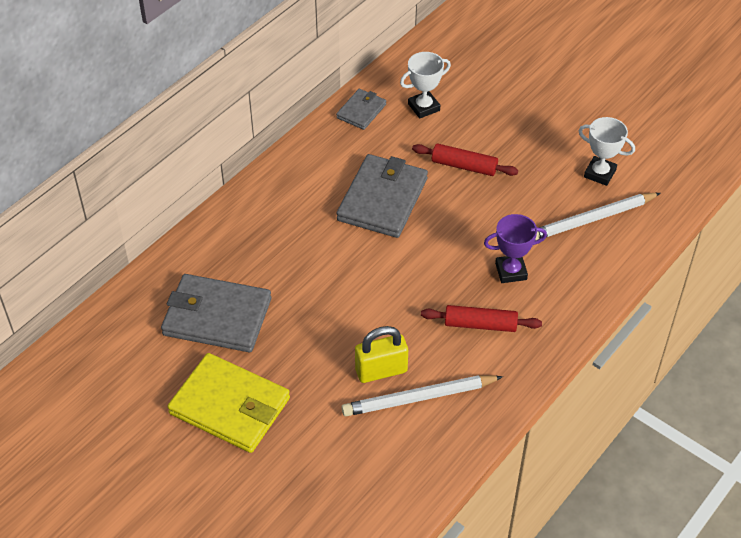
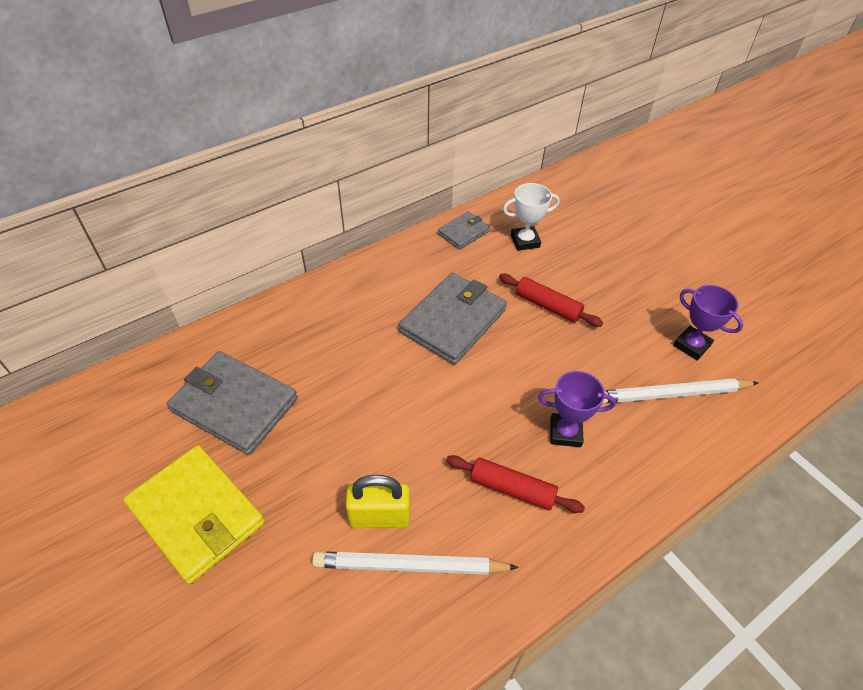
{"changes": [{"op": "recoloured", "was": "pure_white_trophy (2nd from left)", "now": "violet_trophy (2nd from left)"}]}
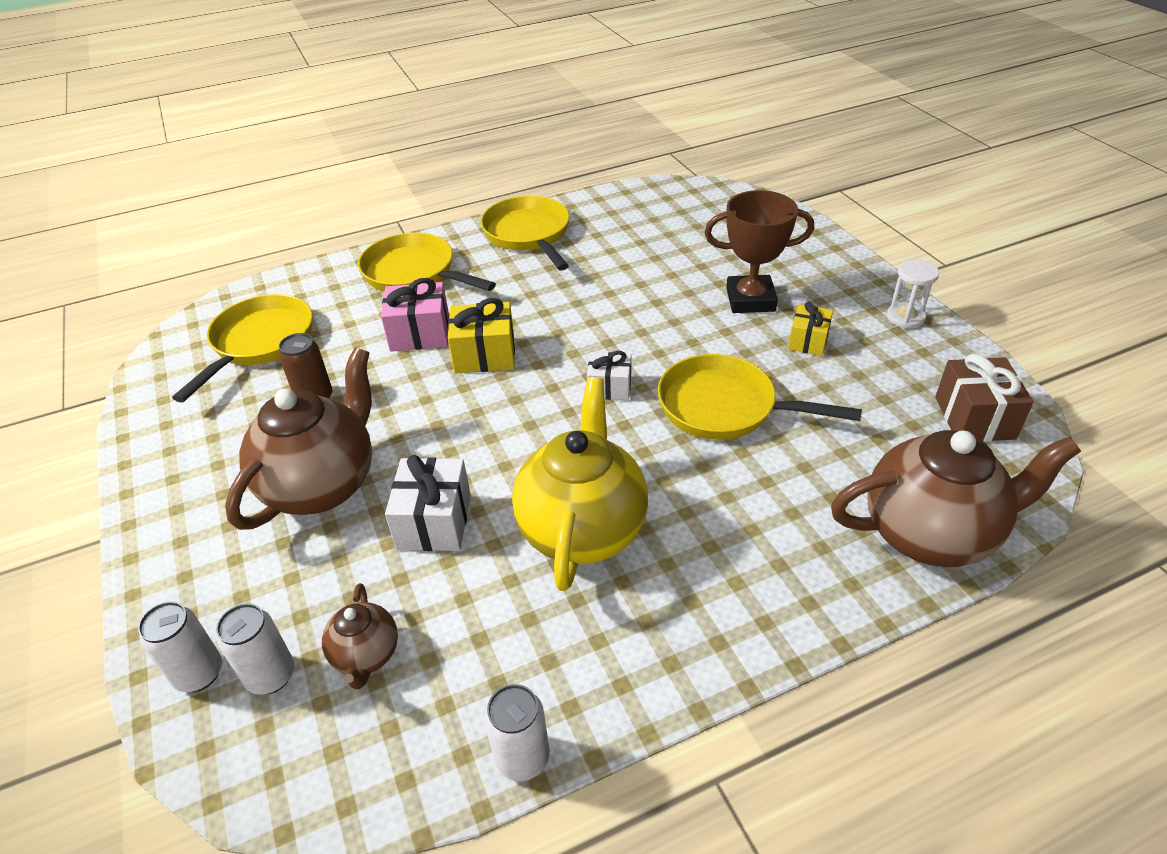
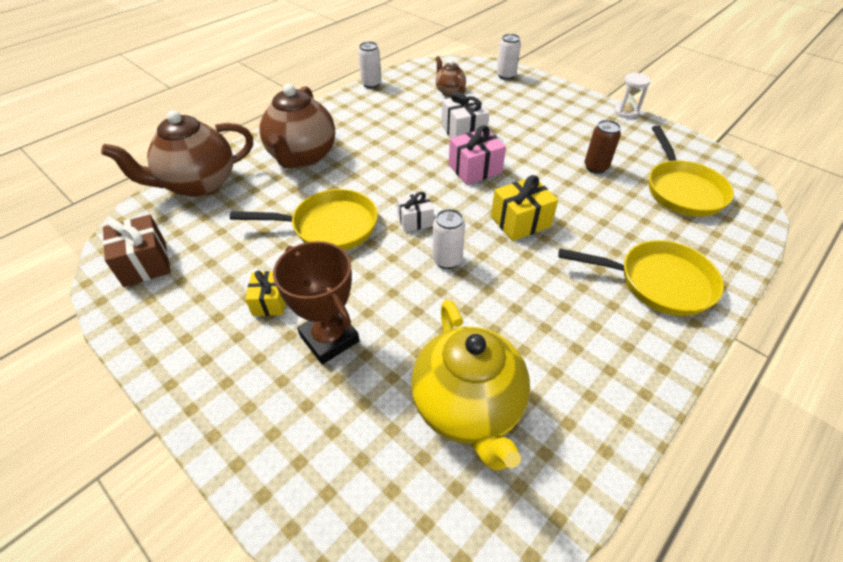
{"changes": [{"op": "removed", "was": "golden_skillet (3rd from left)"}, {"op": "moved", "was": "pure_white_tin (2nd from left)"}, {"op": "moved", "was": "dark_brown_tea_pot (1st from left in the first image)", "now": "dark_brown_tea_pot (2nd from left)"}, {"op": "moved", "was": "pink_present"}, {"op": "moved", "was": "golden_tea_pot"}, {"op": "moved", "was": "pure_white_sand_timer"}, {"op": "turned", "was": "dark_brown_trophy", "clockwise": 75}]}
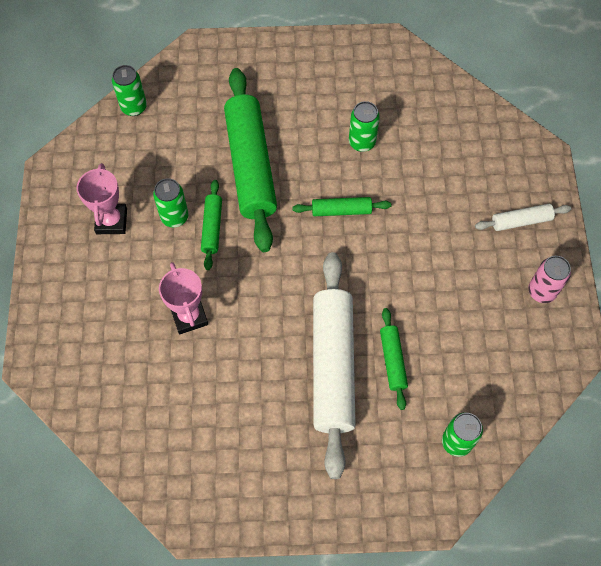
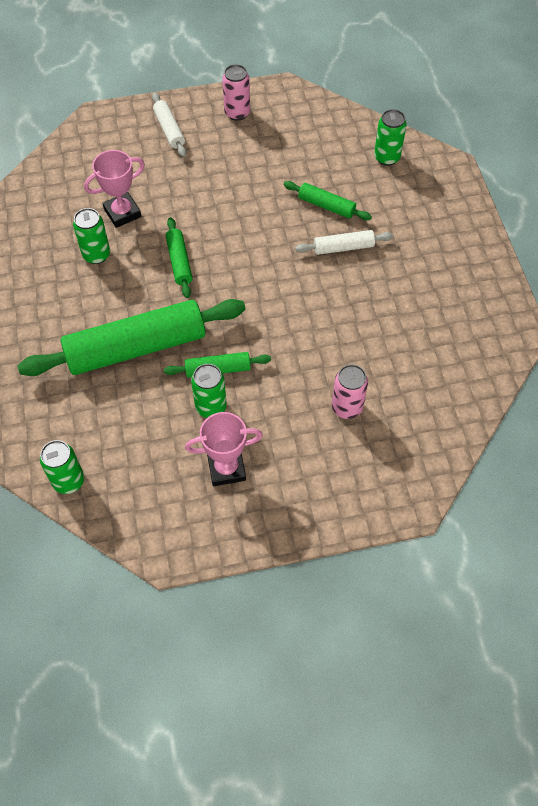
{"changes": [{"op": "added", "now": "pink_tin (2nd from left)"}, {"op": "moved", "was": "pink_trophy (2nd from left in the first image)", "now": "pink_trophy (1st from left)"}, {"op": "turned", "was": "leaf-green_rolling_pin (4th from left)", "clockwise": 45}, {"op": "resized", "was": "pure_white_rolling_pin (1st from left in the first image)", "ratio": 0.46}]}
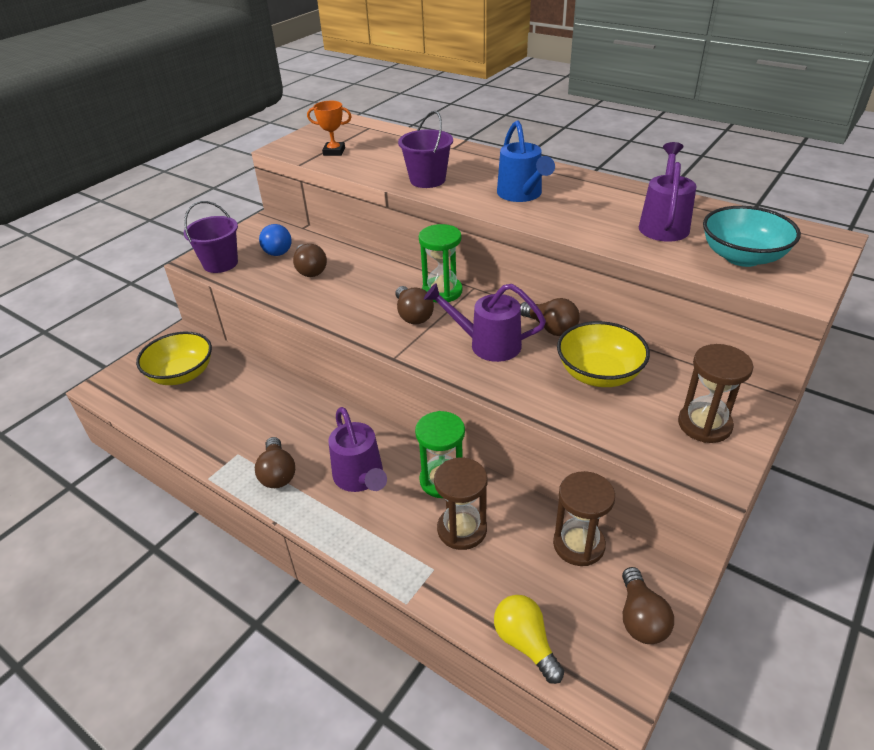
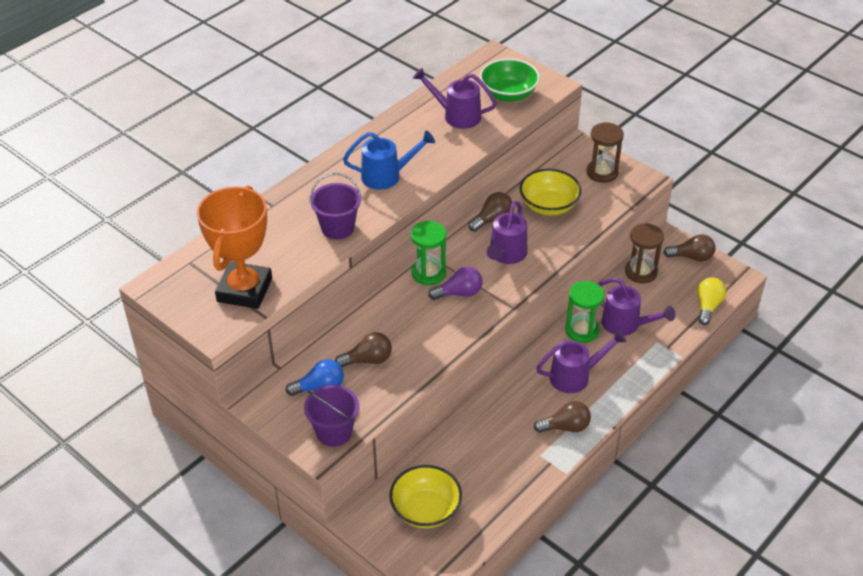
{"changes": [{"op": "replaced", "was": "dark_brown_sand_timer (1st from left)", "now": "violet_watering_pot (4th from left)"}, {"op": "recoloured", "was": "dark_brown_lightbulb (3rd from left)", "now": "violet_lightbulb"}, {"op": "recoloured", "was": "teal_deep_dish", "now": "leaf-green_deep_dish"}, {"op": "turned", "was": "golden_lightbulb", "clockwise": 135}, {"op": "resized", "was": "orange_trophy", "ratio": 2.22}]}
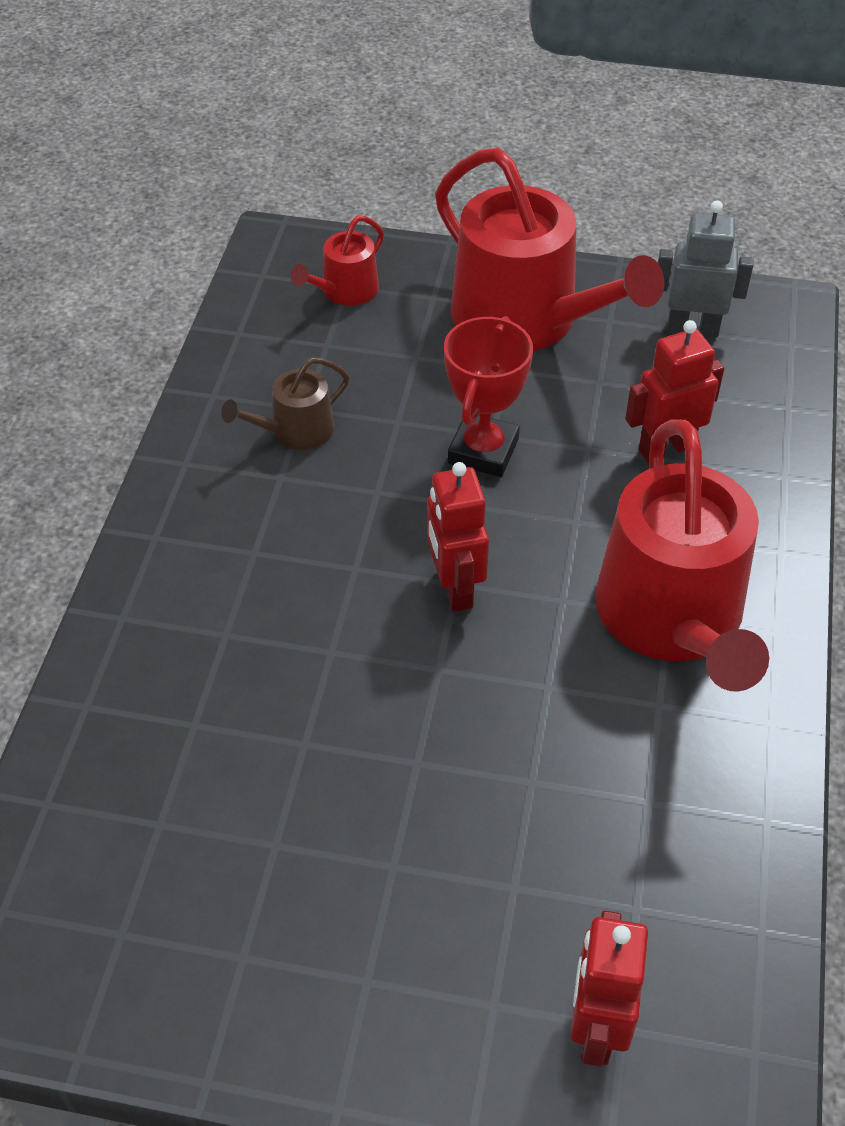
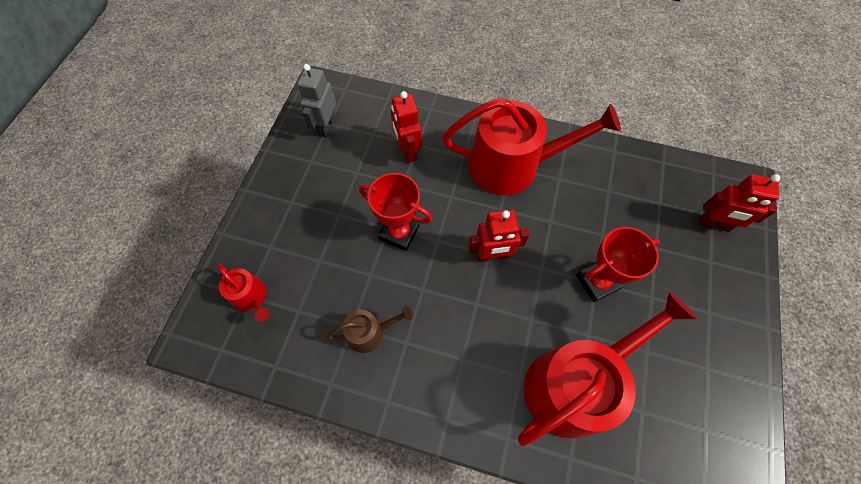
{"changes": [{"op": "added", "now": "crimson_trophy (2nd from left)"}, {"op": "moved", "was": "crimson_watering_pot (2nd from left in the first image)", "now": "crimson_watering_pot (3rd from left)"}, {"op": "turned", "was": "dark_brown_watering_pot", "clockwise": -75}]}
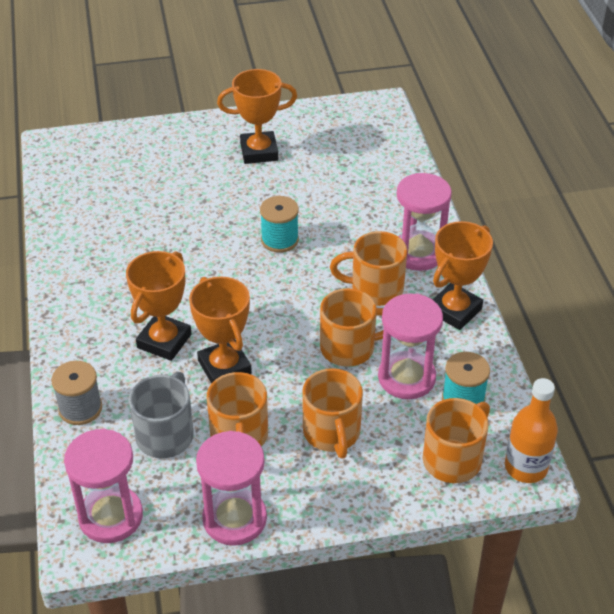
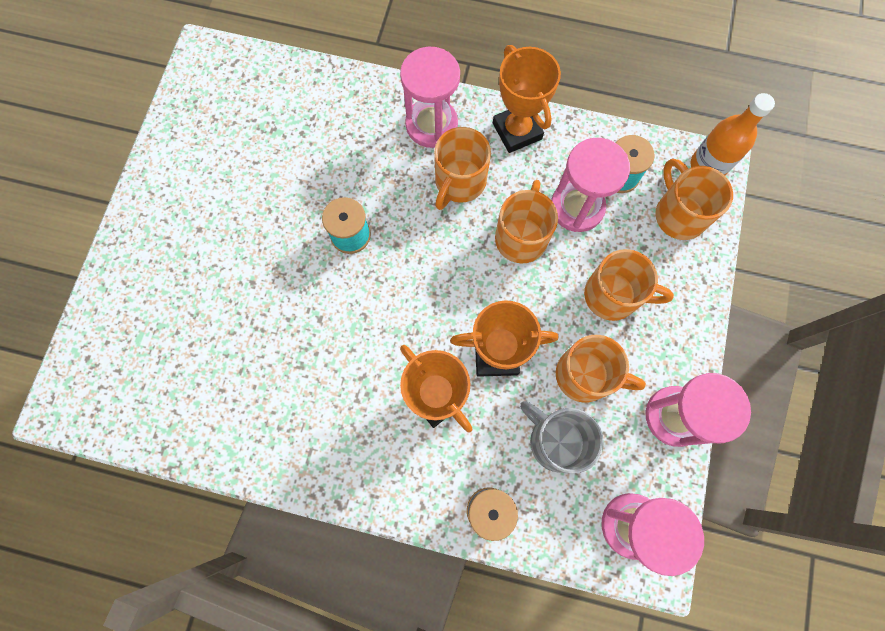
{"changes": [{"op": "removed", "was": "orange_trophy (3rd from left)"}]}
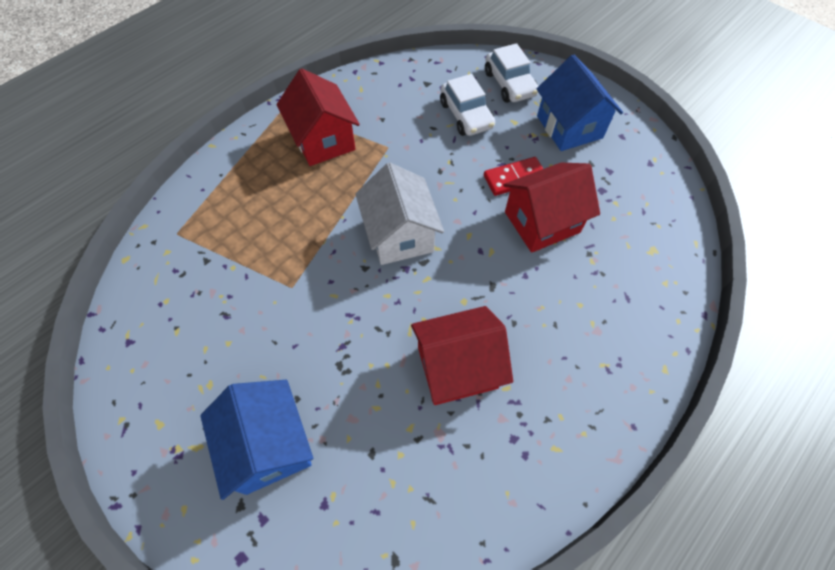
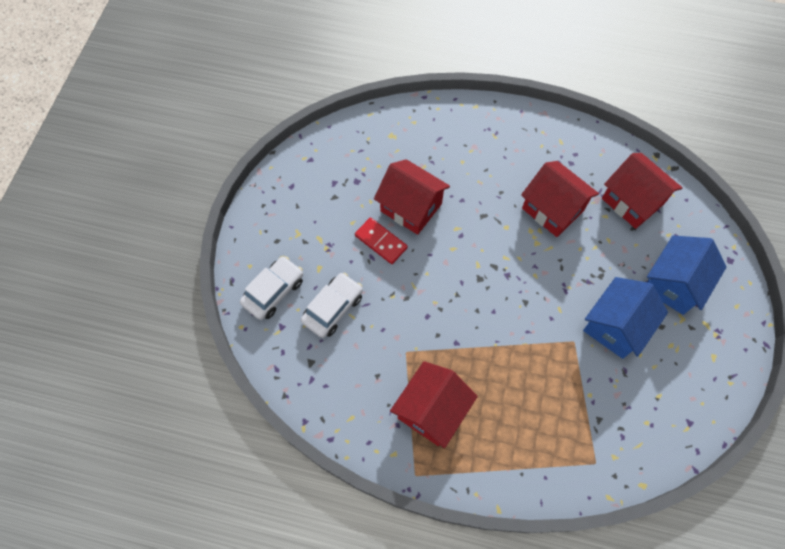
{"changes": [{"op": "removed", "was": "pure_white_cottage"}, {"op": "added", "now": "crimson_cottage (4th from left)"}, {"op": "moved", "was": "royal_blue_cottage (2nd from left in the first image)", "now": "royal_blue_cottage (1st from left)"}]}
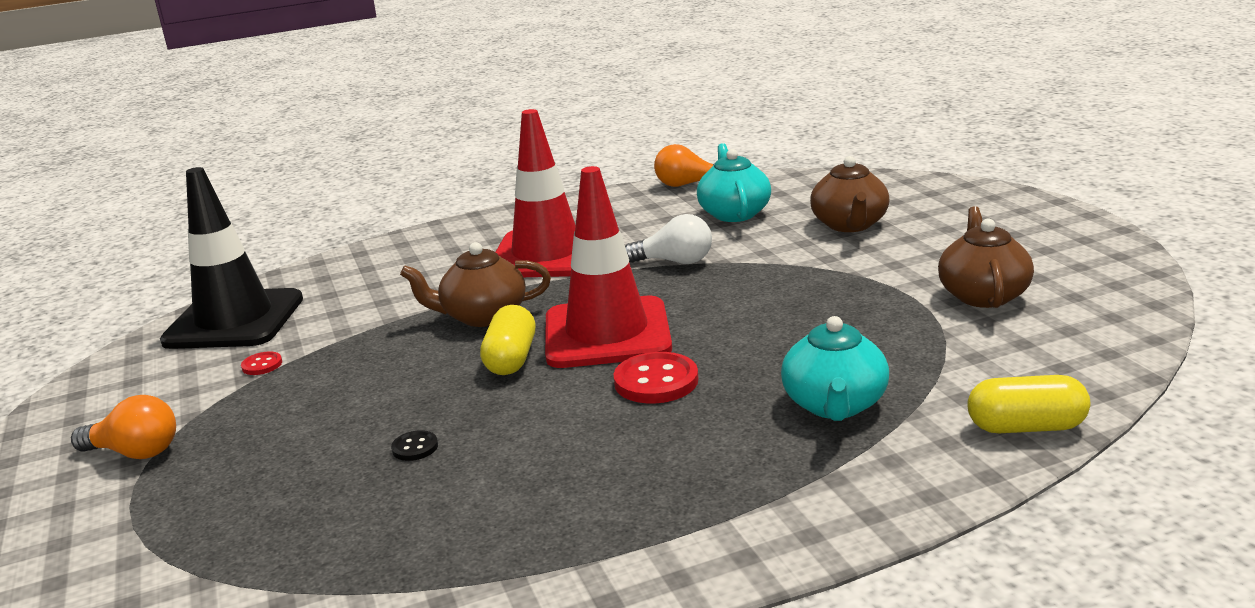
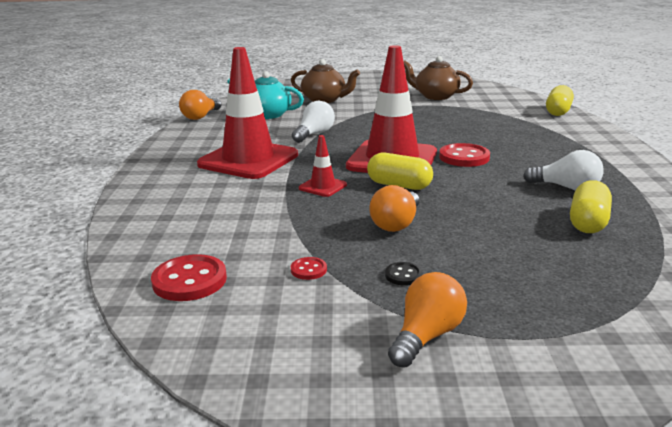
{"changes": [{"op": "removed", "was": "teal_tea_pot (2nd from left)"}, {"op": "added", "now": "orange_lightbulb (2nd from left)"}, {"op": "added", "now": "pure_white_lightbulb (2nd from left)"}, {"op": "added", "now": "golden_capsule (3rd from left)"}, {"op": "moved", "was": "ebony_button"}, {"op": "replaced", "was": "ebony_traffic_cone", "now": "crimson_button (1st from left)"}, {"op": "replaced", "was": "dark_brown_tea_pot (1st from left)", "now": "crimson_traffic_cone (2nd from left)"}]}
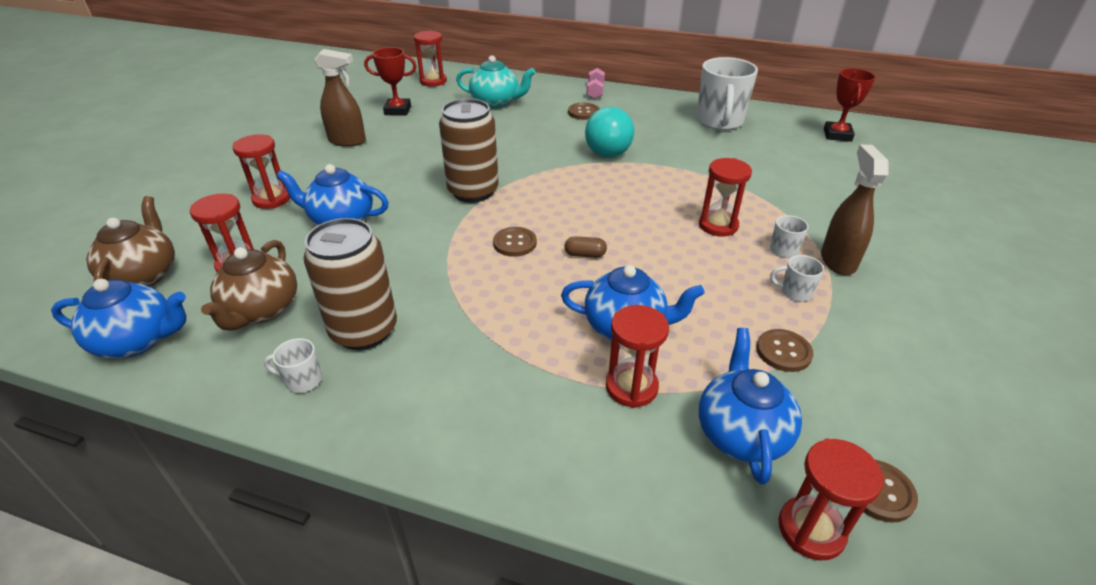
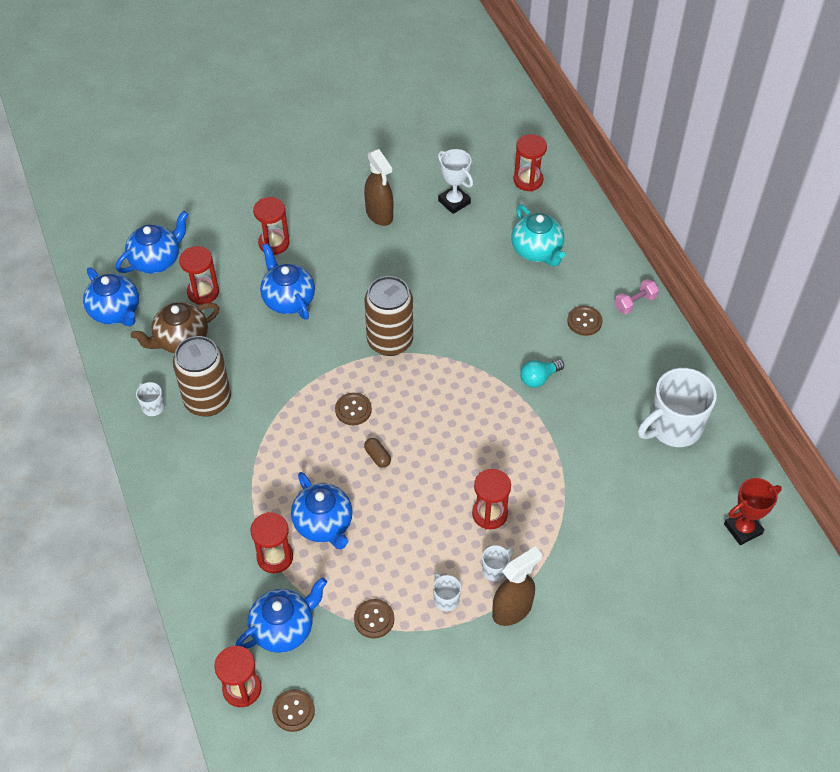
{"changes": [{"op": "recoloured", "was": "dark_brown_tea_pot (1st from left)", "now": "royal_blue_tea_pot (2nd from left)"}, {"op": "recoloured", "was": "crimson_trophy (1st from left)", "now": "pure_white_trophy"}, {"op": "resized", "was": "teal_lightbulb", "ratio": 0.56}]}
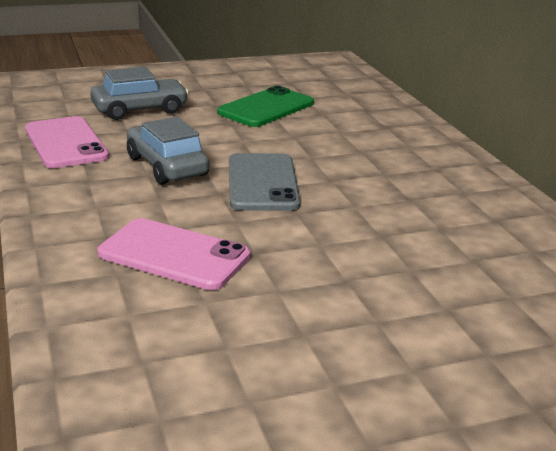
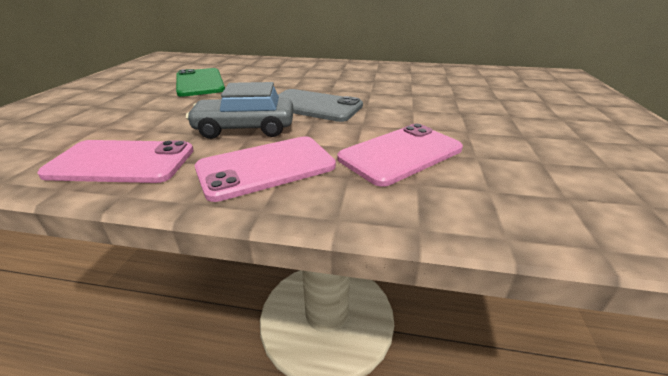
{"changes": [{"op": "removed", "was": "gray_automobile (1st from left)"}, {"op": "added", "now": "pink_smartphone (2nd from left)"}]}
